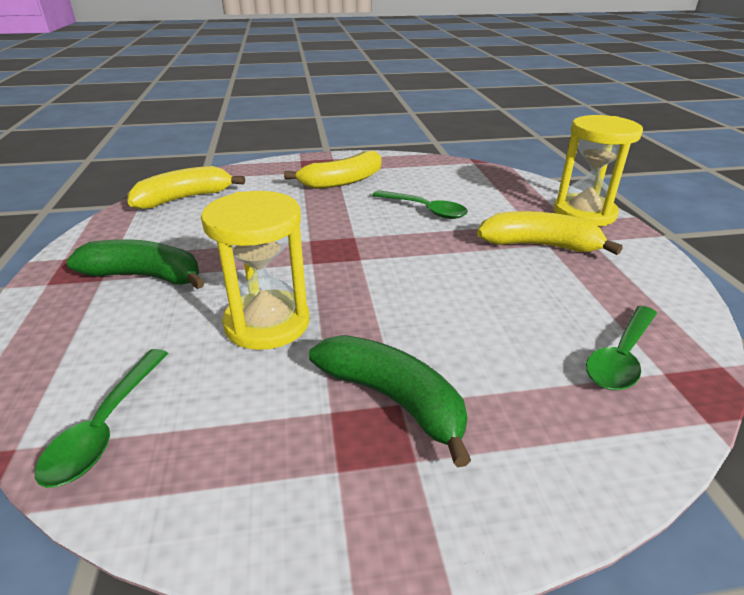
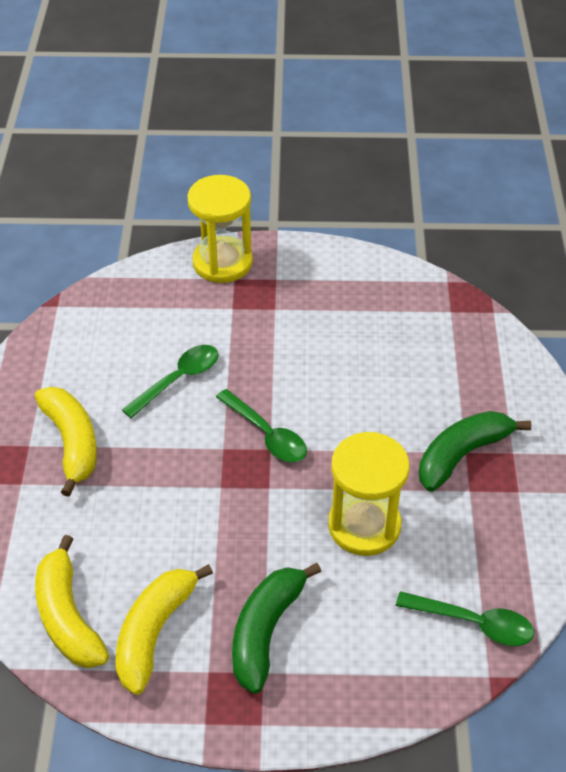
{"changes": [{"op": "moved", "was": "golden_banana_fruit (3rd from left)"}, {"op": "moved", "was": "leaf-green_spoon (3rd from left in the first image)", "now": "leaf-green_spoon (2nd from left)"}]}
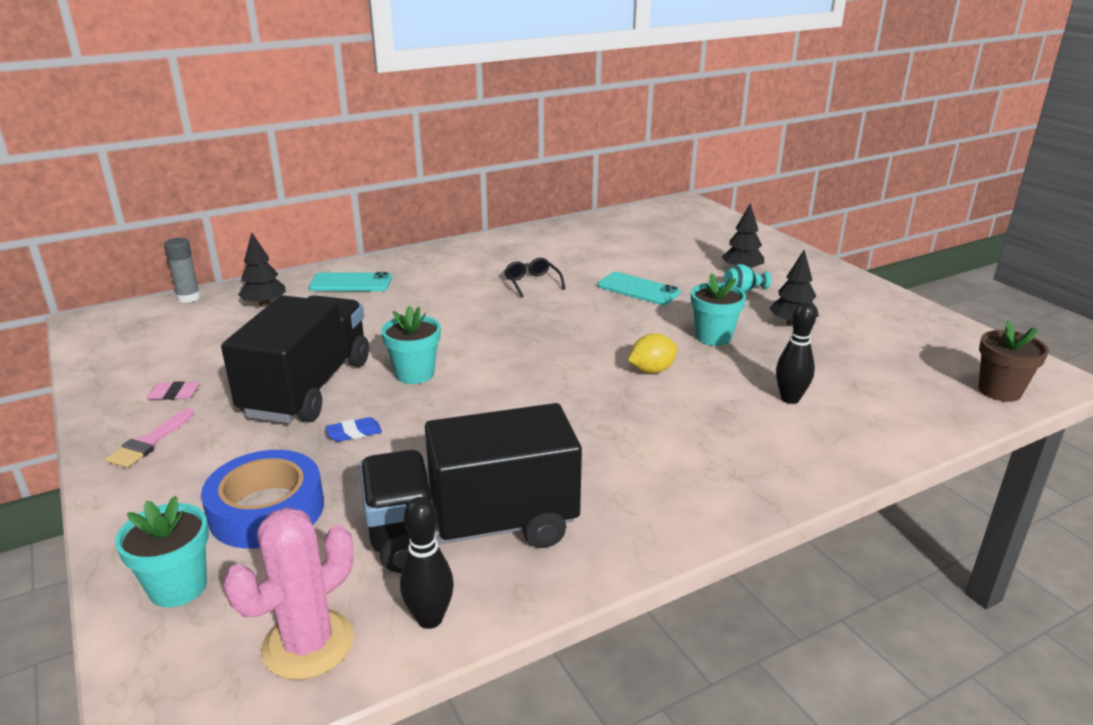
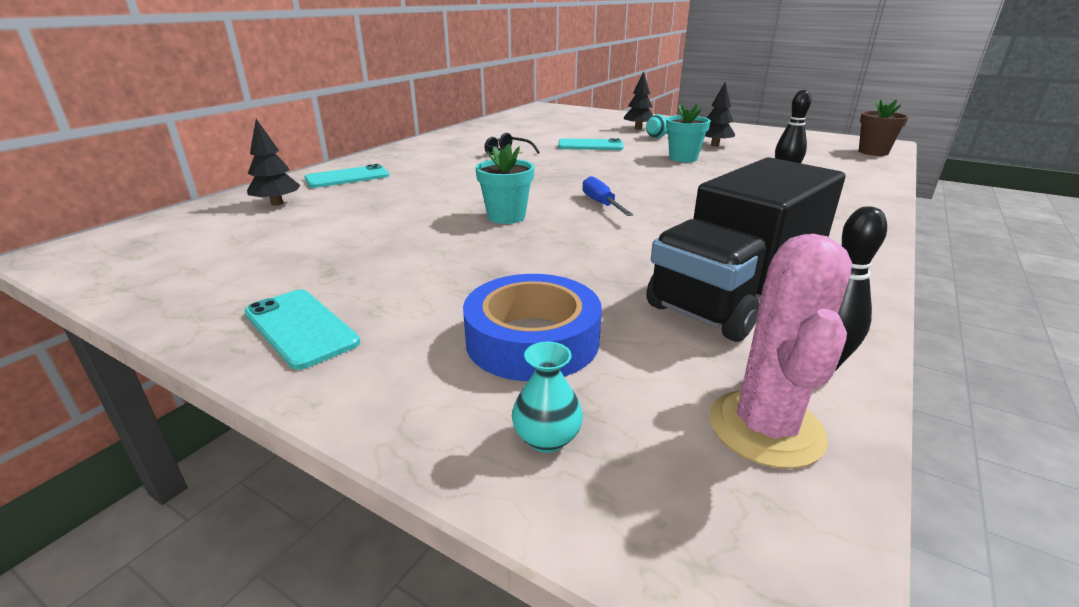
{"changes": [{"op": "removed", "was": "pink_gum_eraser"}, {"op": "removed", "was": "gray_stick_of_glue"}, {"op": "removed", "was": "ebony_toy_truck (1st from left)"}, {"op": "removed", "was": "royal_blue_gum_eraser"}, {"op": "removed", "was": "golden_citrus_fruit"}, {"op": "added", "now": "royal_blue_screwdriver"}, {"op": "replaced", "was": "pink_paintbrush", "now": "teal_smartphone (1st from left)"}, {"op": "replaced", "was": "teal_plant_pot (1st from left)", "now": "teal_flower_vase (1st from left)"}]}
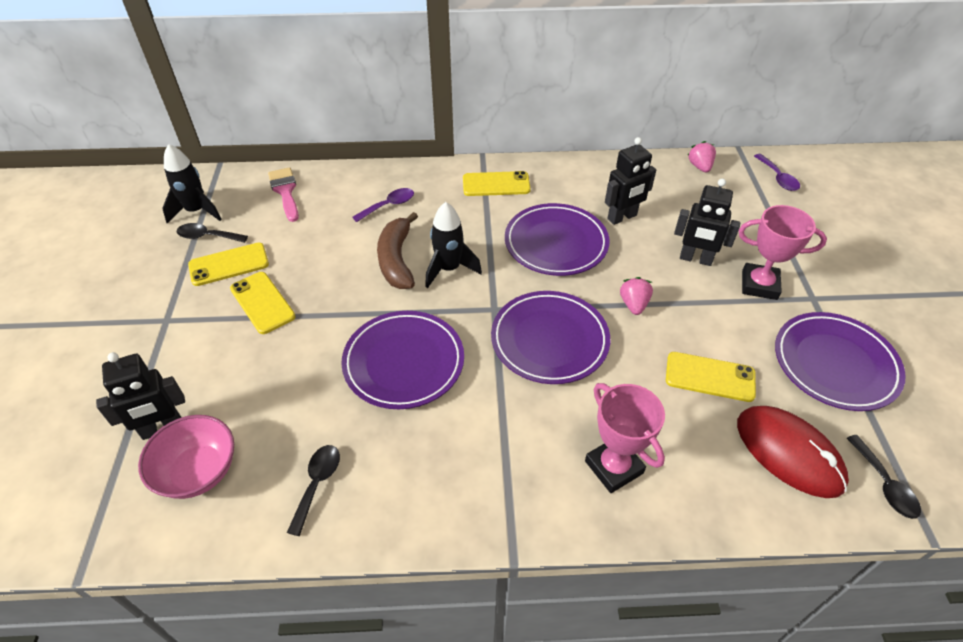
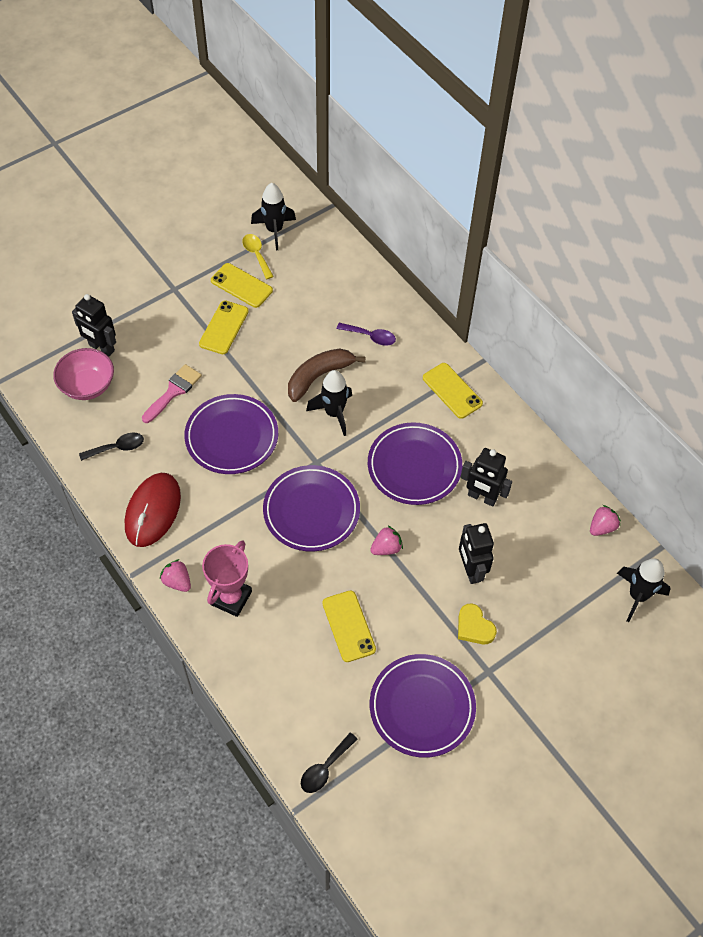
{"changes": [{"op": "added", "now": "pink_berry (1st from left)"}, {"op": "moved", "was": "pink_paintbrush"}, {"op": "moved", "was": "crimson_computer_mouse"}, {"op": "replaced", "was": "pink_trophy (2nd from left)", "now": "golden_love_heart"}, {"op": "replaced", "was": "violet_spoon (2nd from left)", "now": "ebony_spaceship (3rd from left)"}, {"op": "recoloured", "was": "ebony_spoon (1st from left)", "now": "golden_spoon"}]}
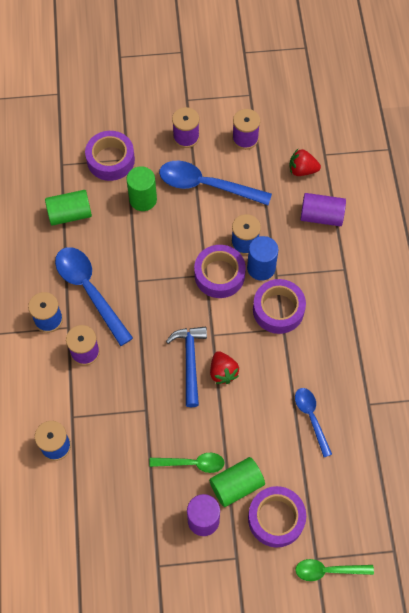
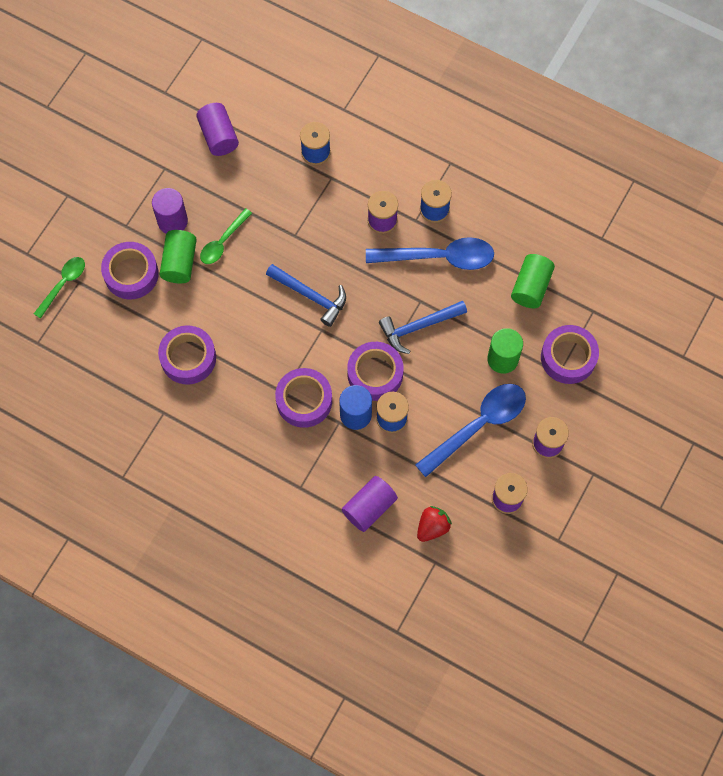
{"changes": [{"op": "removed", "was": "crimson_berry (1st from left)"}, {"op": "added", "now": "violet_solid_cylinder (2nd from left)"}, {"op": "added", "now": "royal_blue_carpenter's_hammer (2nd from left)"}, {"op": "replaced", "was": "royal_blue_spoon (3rd from left)", "now": "violet_sticky_tape (2nd from left)"}]}
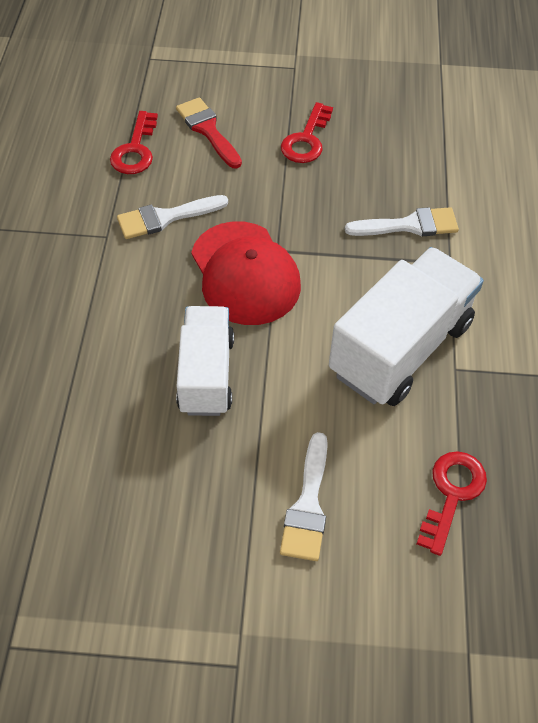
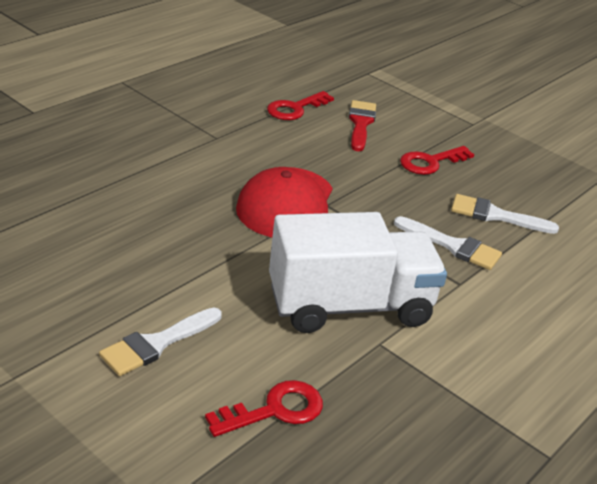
{"changes": [{"op": "removed", "was": "pure_white_toy_truck (1st from left)"}, {"op": "moved", "was": "pure_white_paintbrush (1st from left in the first image)", "now": "pure_white_paintbrush (3rd from left)"}]}
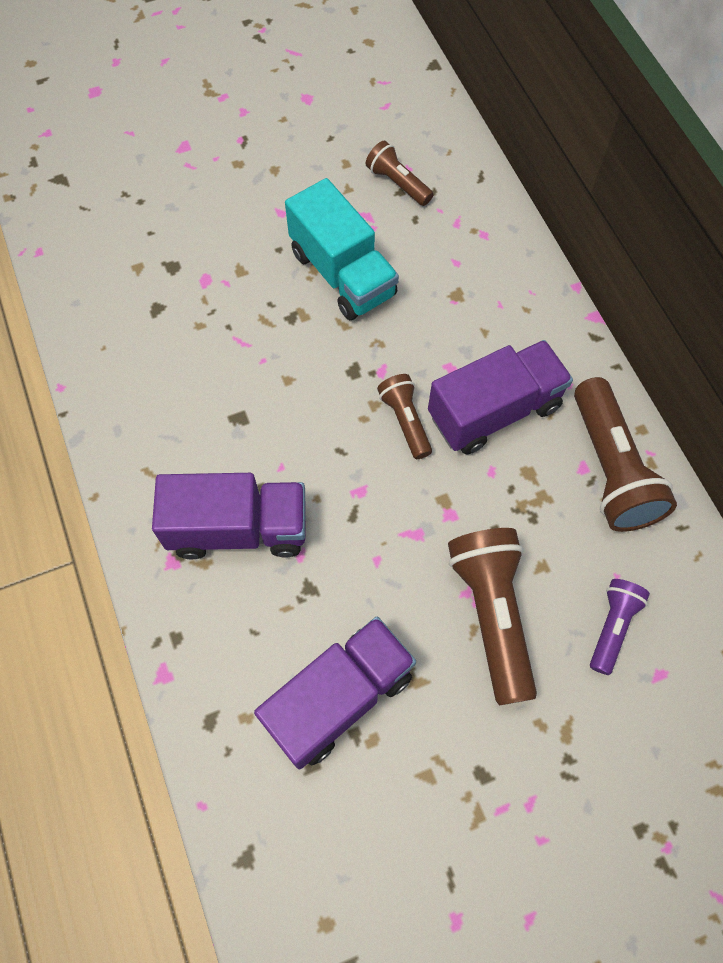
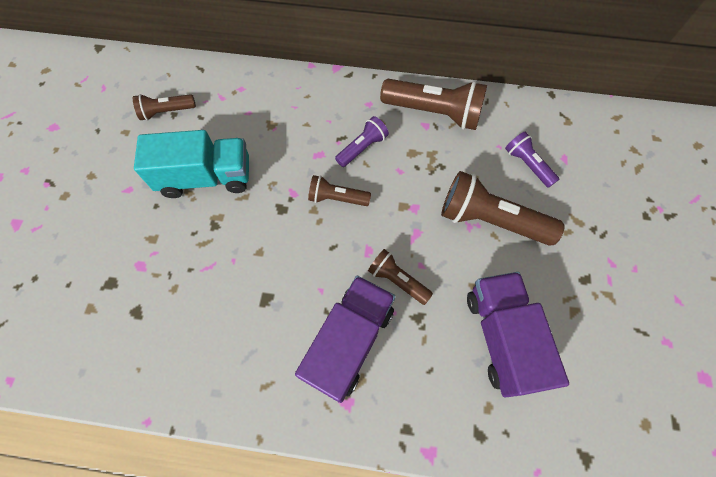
{"changes": [{"op": "added", "now": "dark_brown_torch (3rd from left)"}, {"op": "replaced", "was": "violet_toy_truck (3rd from left)", "now": "violet_torch (1st from left)"}]}
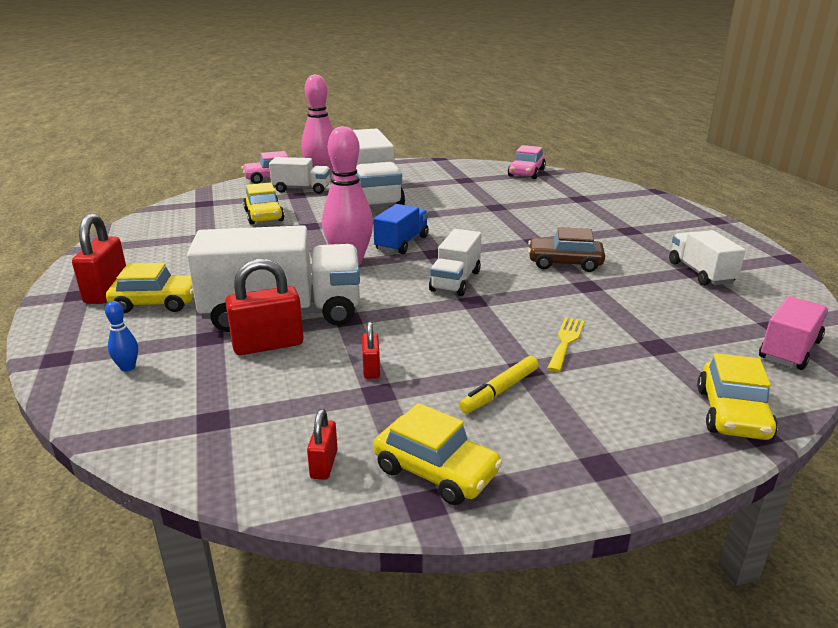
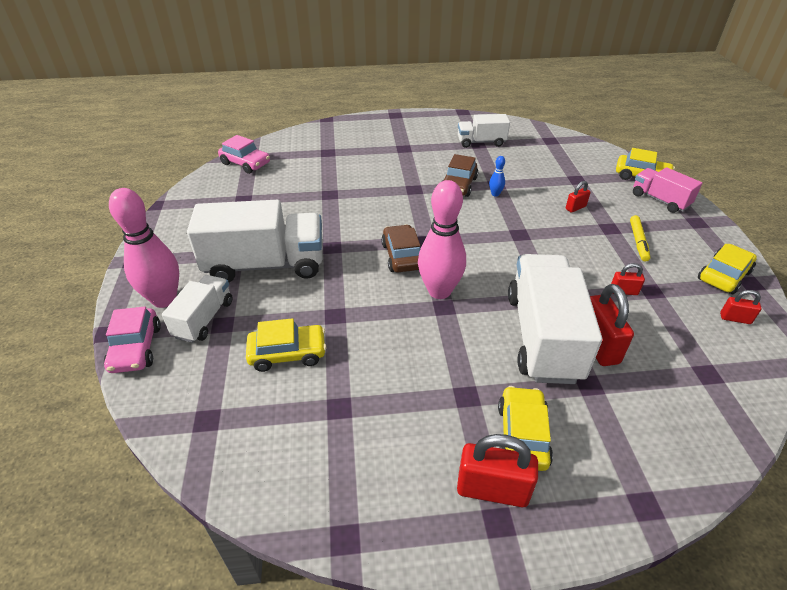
{"changes": [{"op": "removed", "was": "pure_white_toy_truck (4th from left)"}, {"op": "moved", "was": "royal_blue_bowling_pin"}, {"op": "moved", "was": "pink_toy_truck"}, {"op": "replaced", "was": "royal_blue_toy_truck", "now": "dark_brown_automobile (1st from left)"}, {"op": "replaced", "was": "golden_table_fork", "now": "crimson_lock (2nd from left)"}, {"op": "turned", "was": "golden_marker", "clockwise": 45}]}
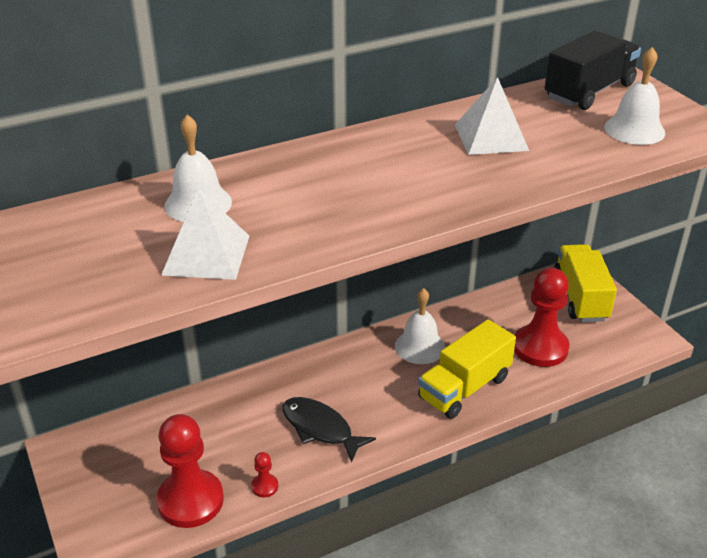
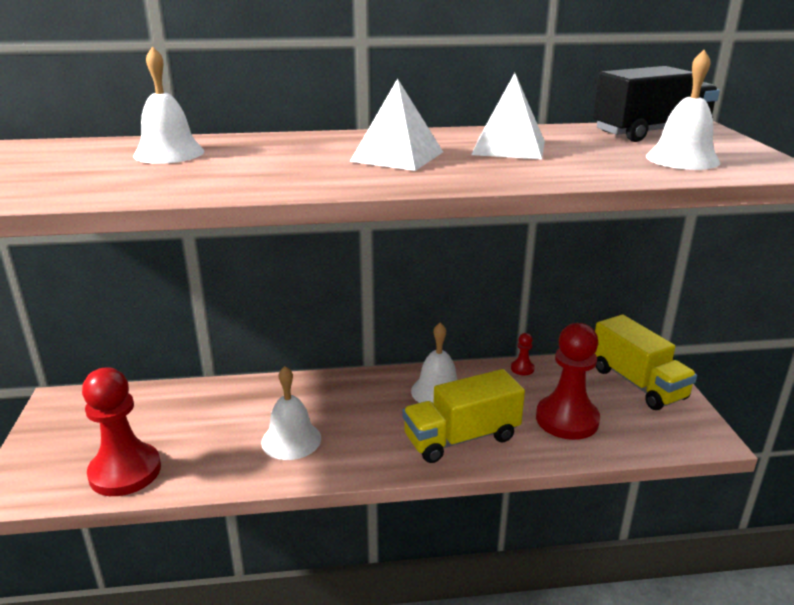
{"changes": [{"op": "moved", "was": "pure_white_pyramid (1st from left)"}, {"op": "moved", "was": "crimson_chess_pawn (2nd from left)"}, {"op": "replaced", "was": "ebony_fish", "now": "pure_white_bell (2nd from left)"}, {"op": "turned", "was": "golden_toy_truck (2nd from left)", "clockwise": 135}]}
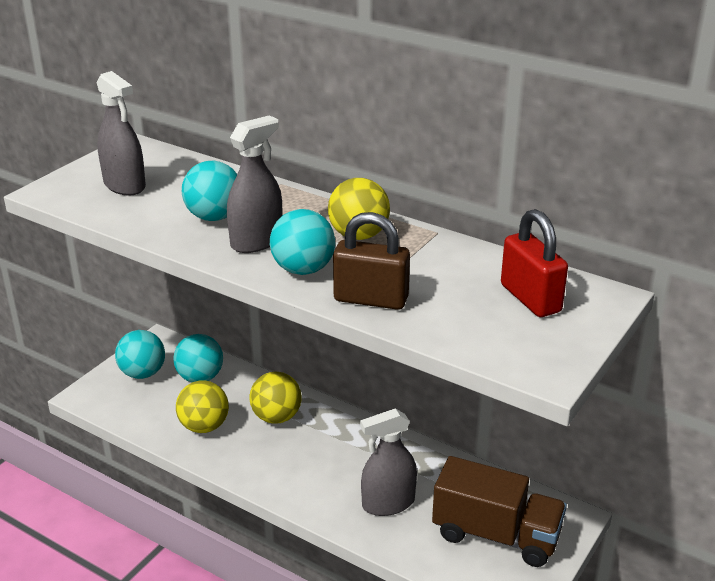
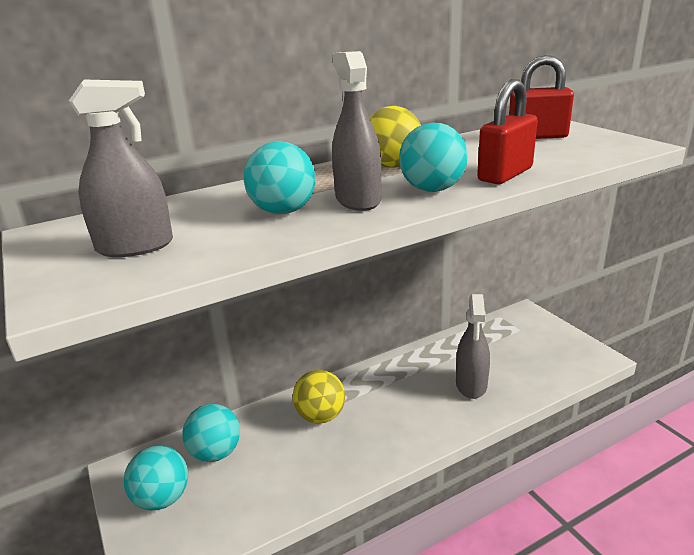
{"changes": [{"op": "removed", "was": "golden_sphere (1st from left)"}, {"op": "removed", "was": "dark_brown_toy_truck"}, {"op": "recoloured", "was": "dark_brown_lock", "now": "crimson_lock (1st from left)"}]}
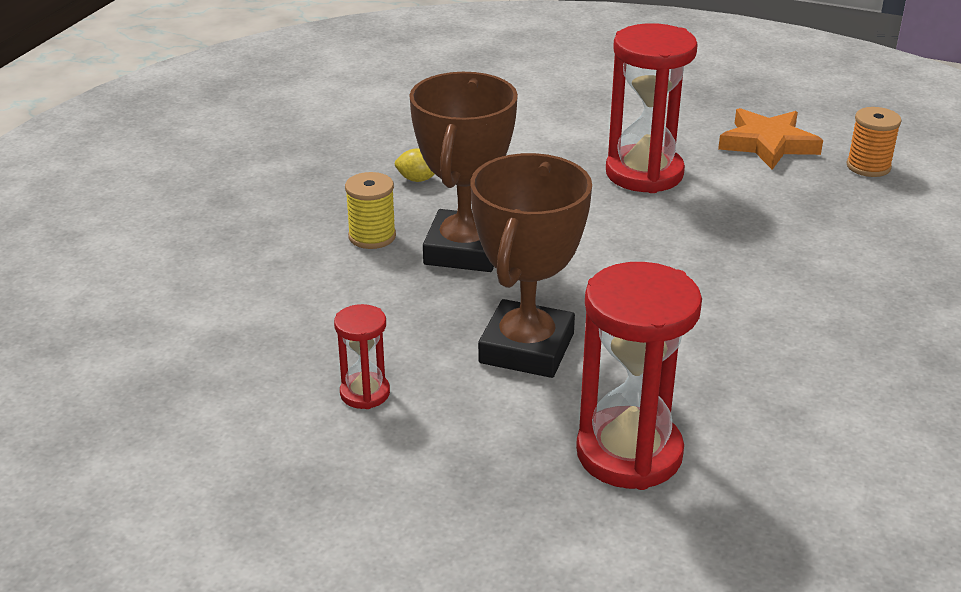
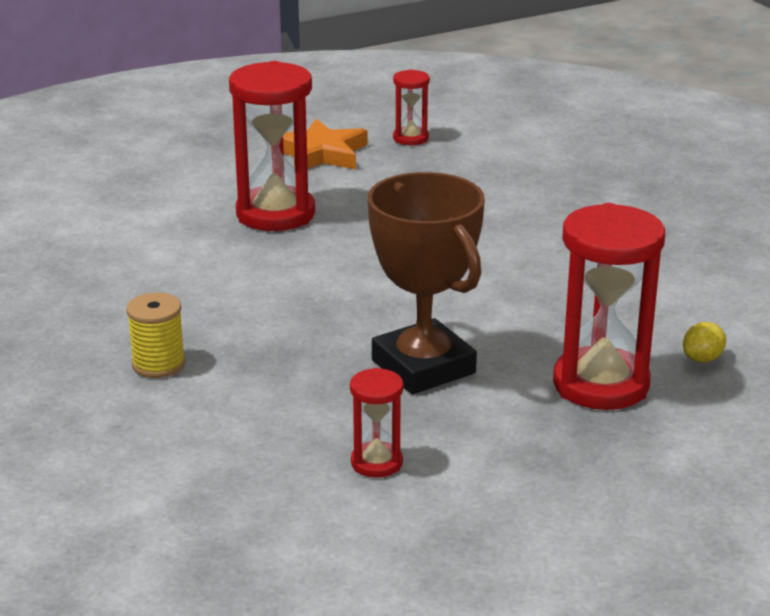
{"changes": [{"op": "removed", "was": "dark_brown_trophy (1st from left)"}, {"op": "moved", "was": "golden_citrus_fruit"}, {"op": "replaced", "was": "orange_bobbin", "now": "crimson_sand_timer (3rd from left)"}]}
